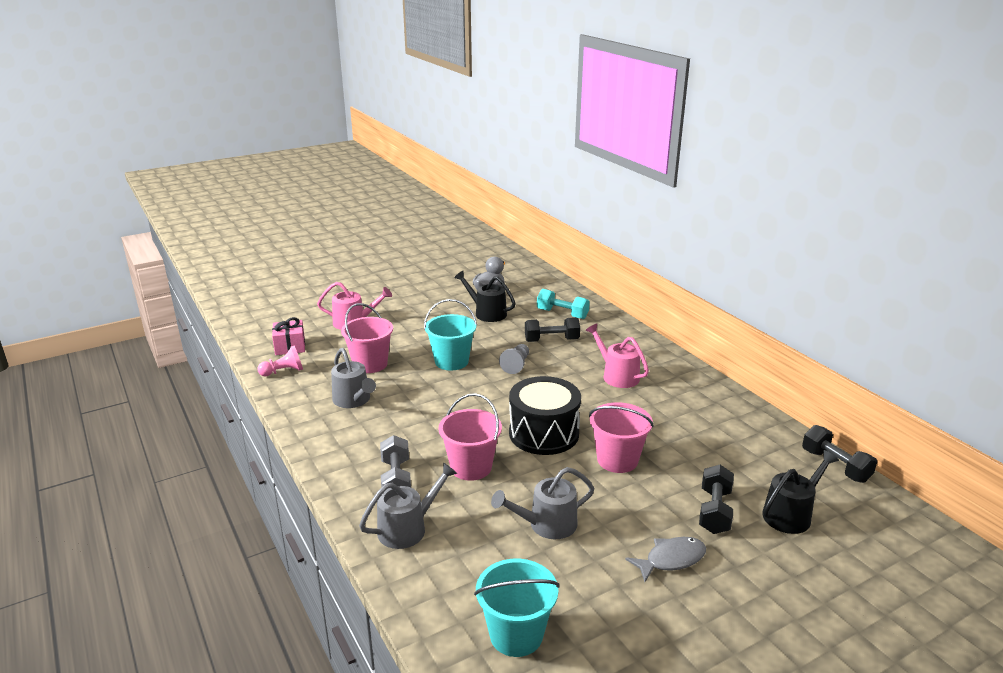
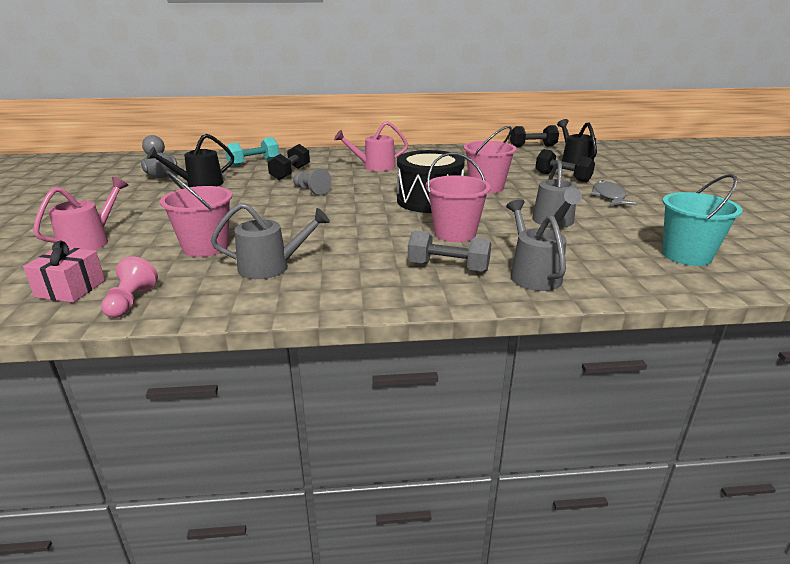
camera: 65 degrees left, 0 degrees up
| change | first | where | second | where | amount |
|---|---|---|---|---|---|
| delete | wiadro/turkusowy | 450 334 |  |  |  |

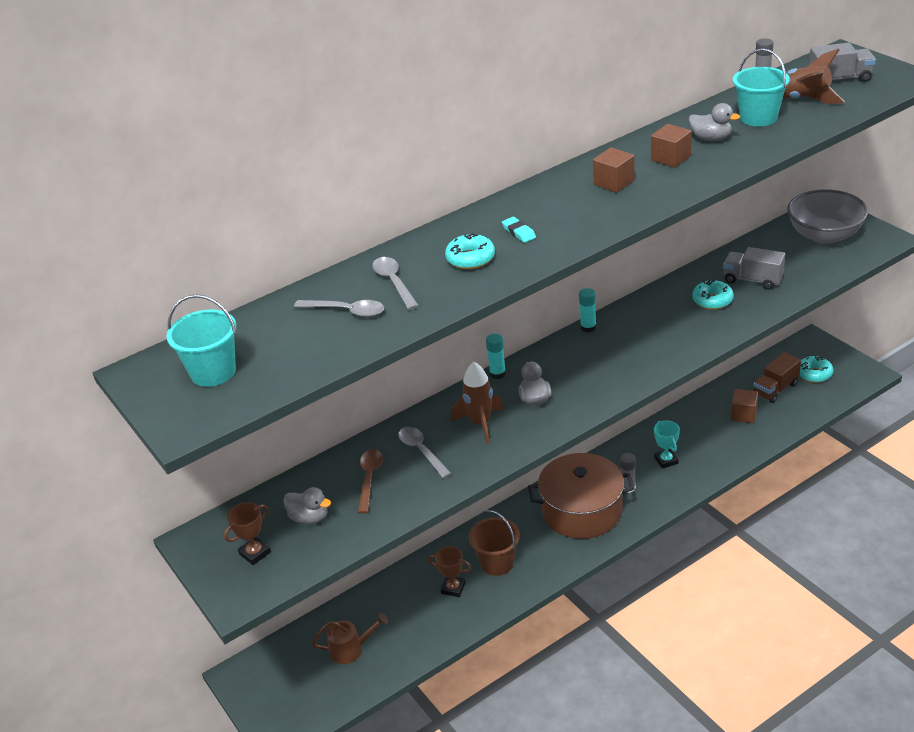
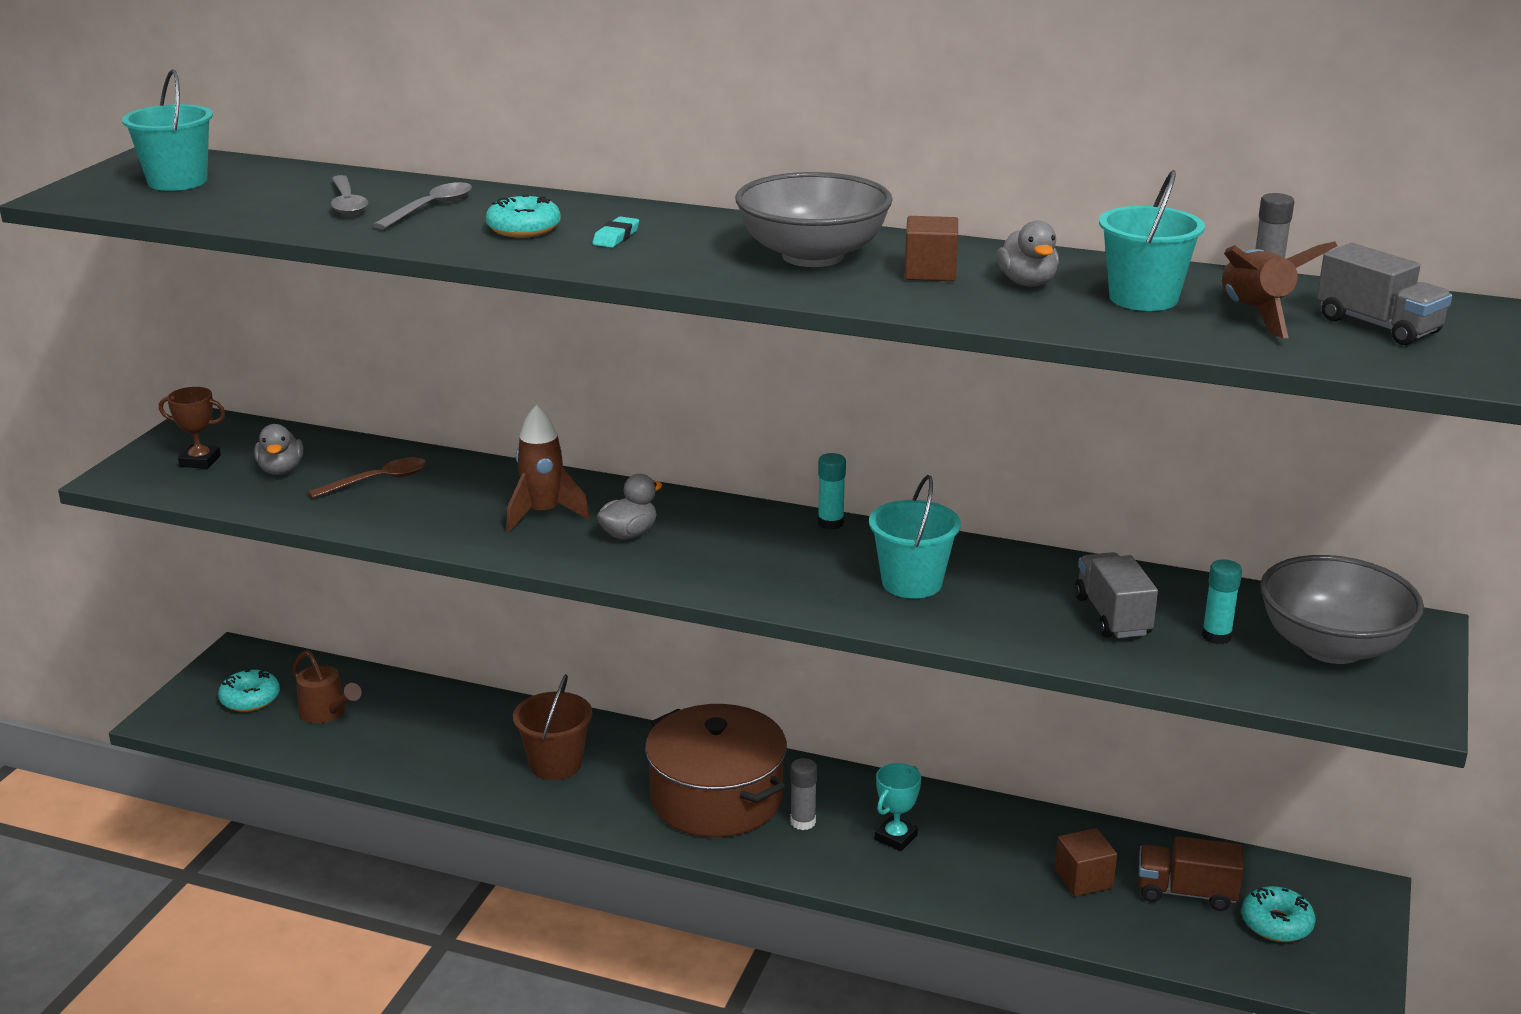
camera: 50 degrees right, 10 degrees down
| change | first | where | second | where | amount |
|---|---|---|---|---|---|
| replace | sześcian/brązowy | 614 170 | miska/szary | 814 219 |  |
| move | donut/turkusowy | 713 295 |  | 249 690 |  |
| move | klej w sztyfcie/turkusowy | 496 356 |  | 1222 601 |  |
| delete | łyżka/szary | 425 452 |  |  |  |
| delete | puchar/brązowy | 449 571 |  |  |  |
| insert |  |  | wiadro/turkusowy | 915 537 |  |

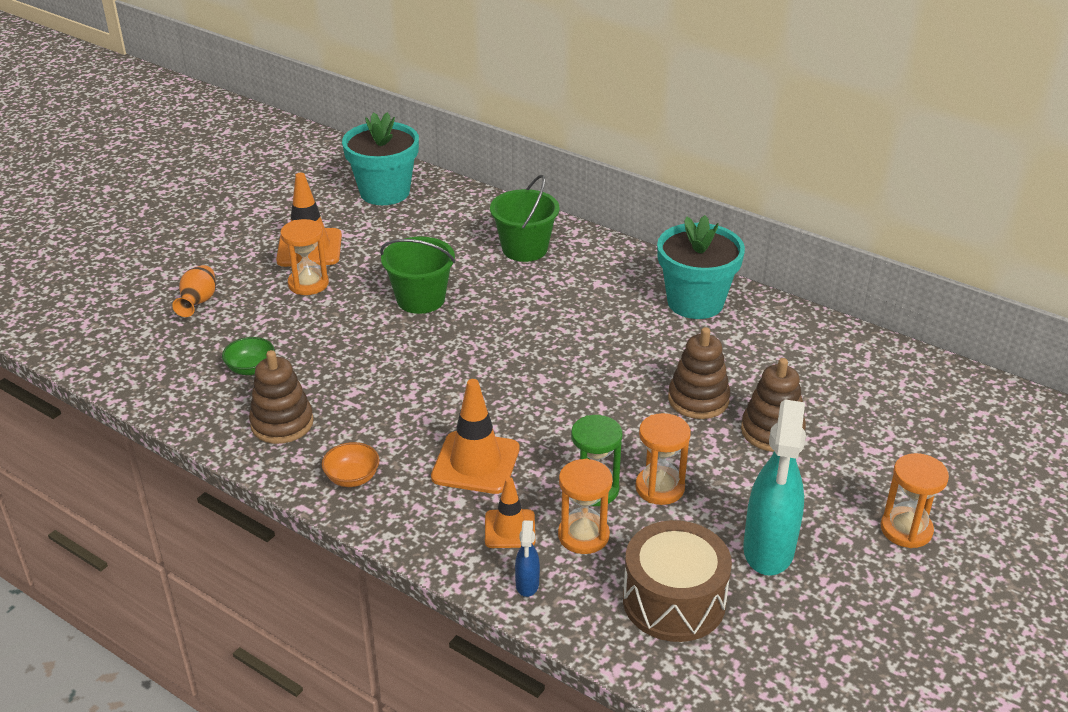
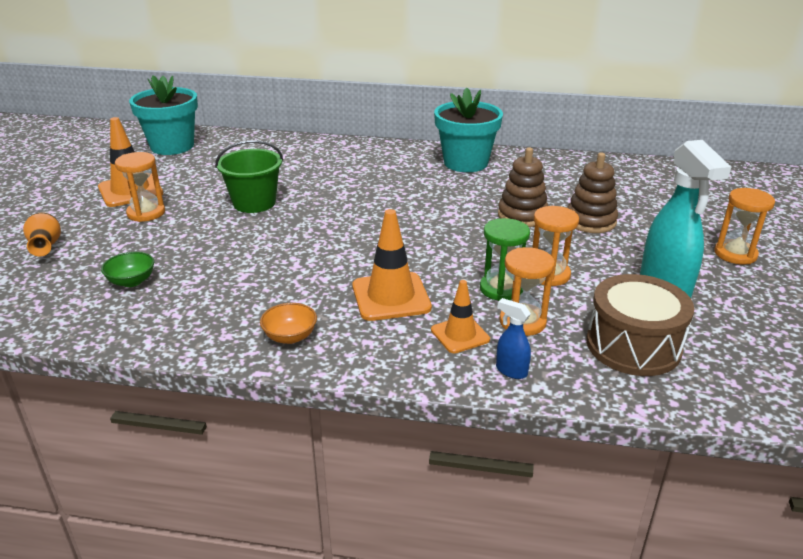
camera: 25 degrees left, 5 degrees down
| change | first | where | second | where | amount |
|---|---|---|---|---|---|
| delete | wiadro/zielony | 525 218 |  |  |  |
| delete | zabawka nakładanka/brązowy | 281 397 |  |  |  |
| rotate | spryskiwacz/niebieski | 527 558 |  | 513 338 | 150 degrees clockwise |

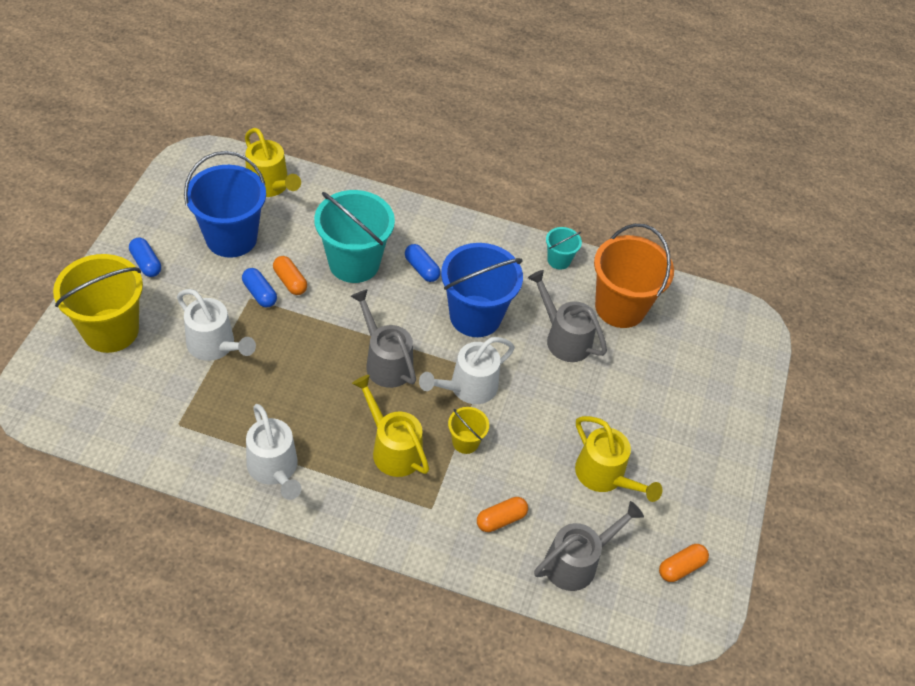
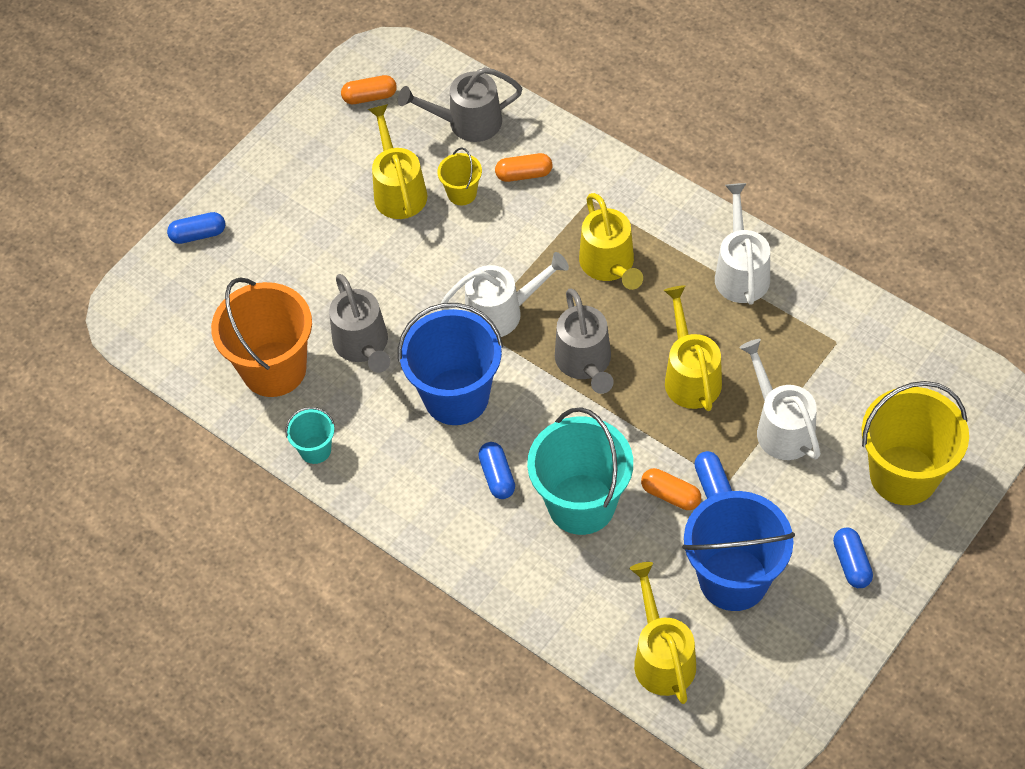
camera: 150 degrees left, 5 degrees up
| change | first | where | second | where | amount |
|---|---|---|---|---|---|
| rotate | kapsułka/pomarańczowy | 290 275 |  | 671 489 | 45 degrees counterclockwise |
| move | wiadro/żółty | 468 430 |  | 459 176 |  |
| insert |  |  | kapsułka/niebieski | 196 228 |  |
| insert |  |  | konewka/żółty | 693 348 |  |

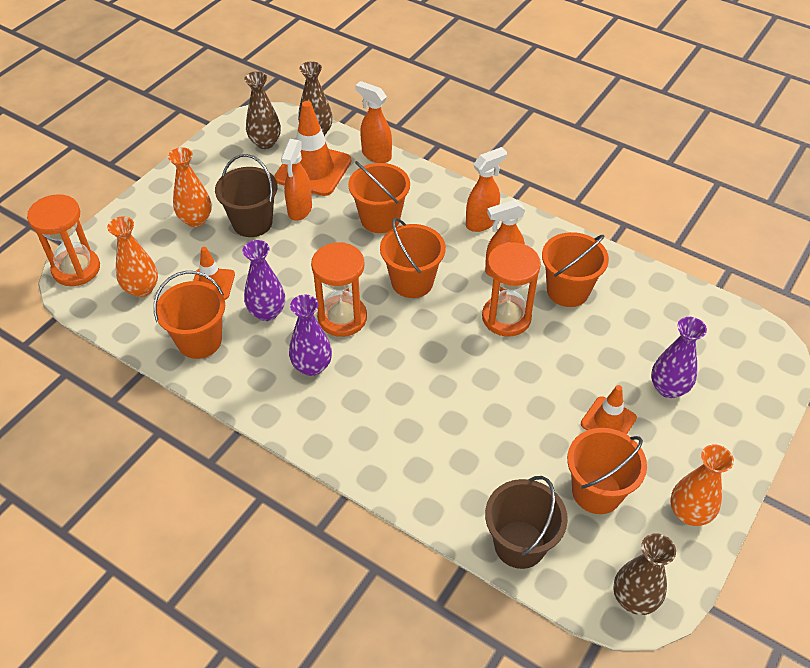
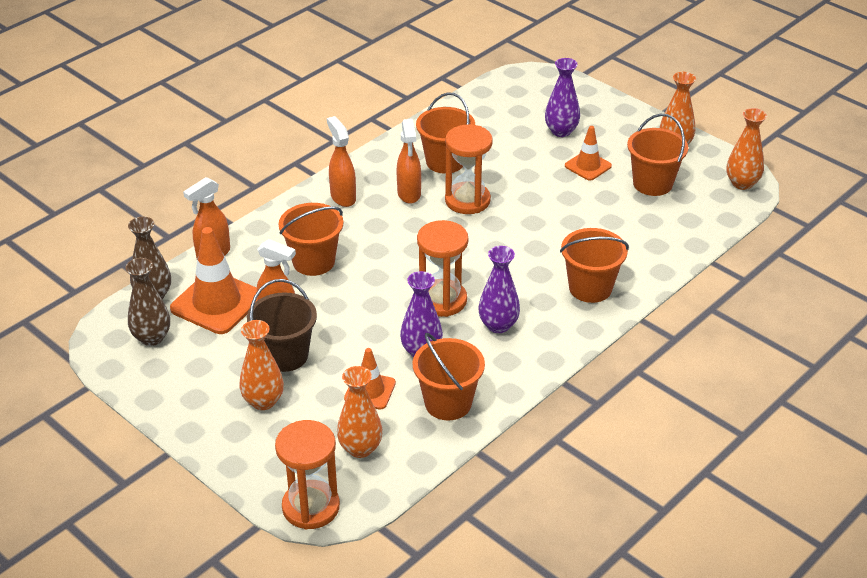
camera: 80 degrees left, 10 degrees down
| change | first | where | second | where | amount |
|---|---|---|---|---|---|
| move | wiadro/pomarańczowy | 413 258 |  | 594 265 |  |
| delete | wiadro/brązowy | 526 522 |  |  |  |
| recolor | wazon/brązowy | 644 574 | wazon/pomarańczowy | 746 149 |  |

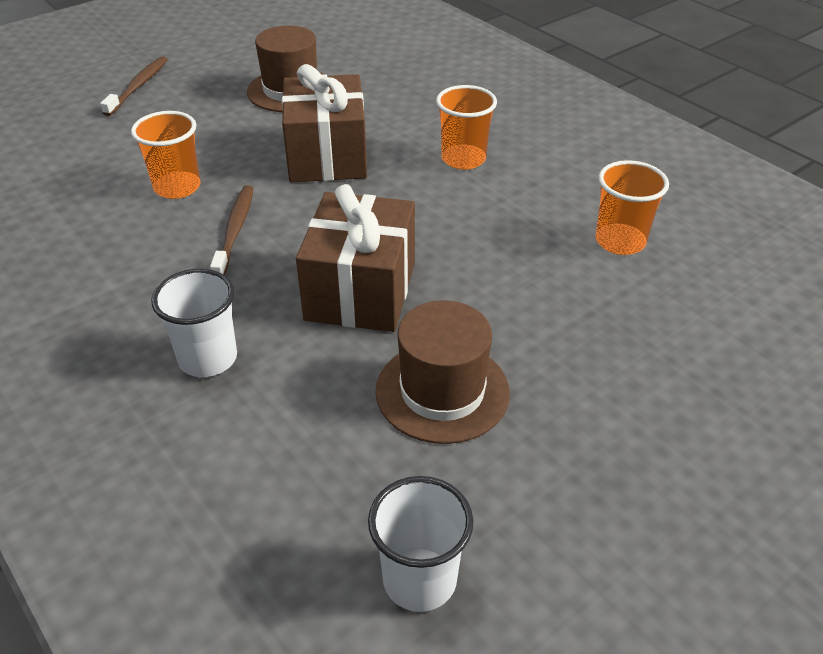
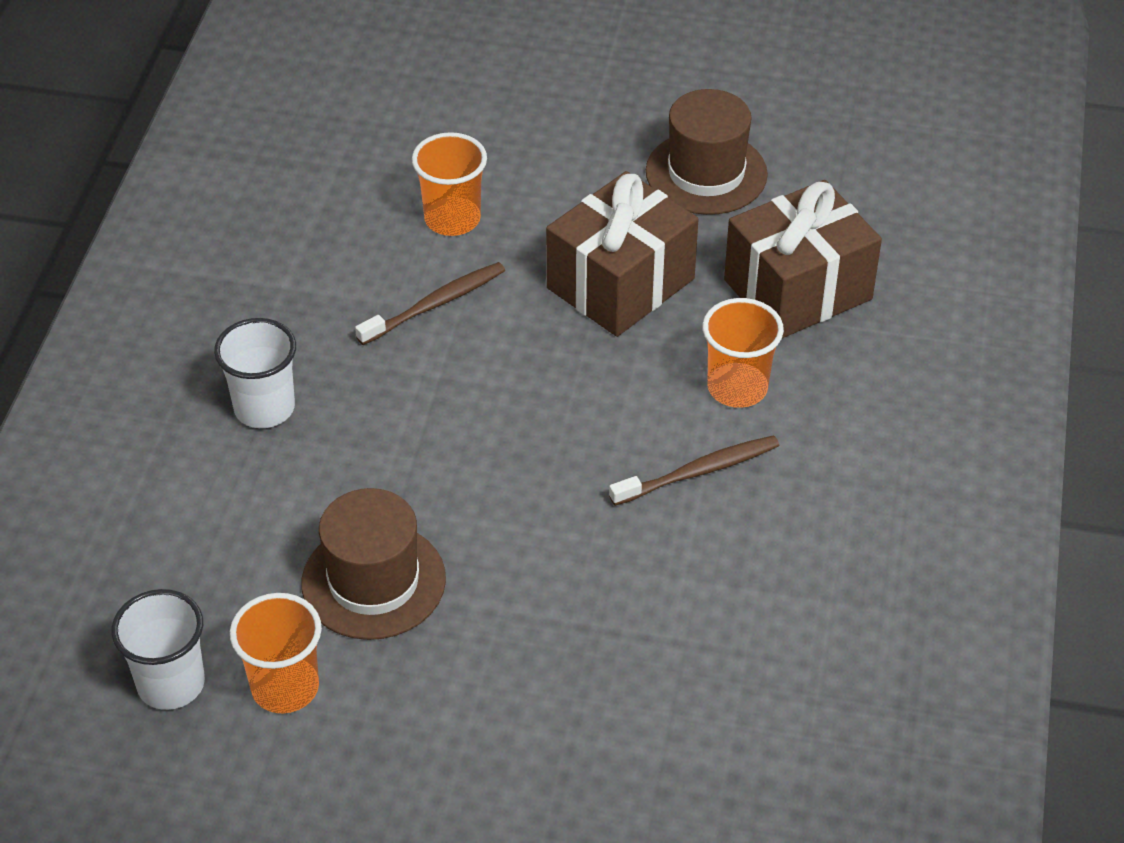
camera: 50 degrees right, 5 degrees up
| change | first | where | second | where | amount |
|---|---|---|---|---|---|
| move | szczoteczka do zębów/brązowy | 134 86 |  | 694 470 |  |
| move | szklanka/pomarańczowy | 632 207 |  | 276 653 |  |
| move | prezent/brązowy | 355 258 |  | 803 259 |  |

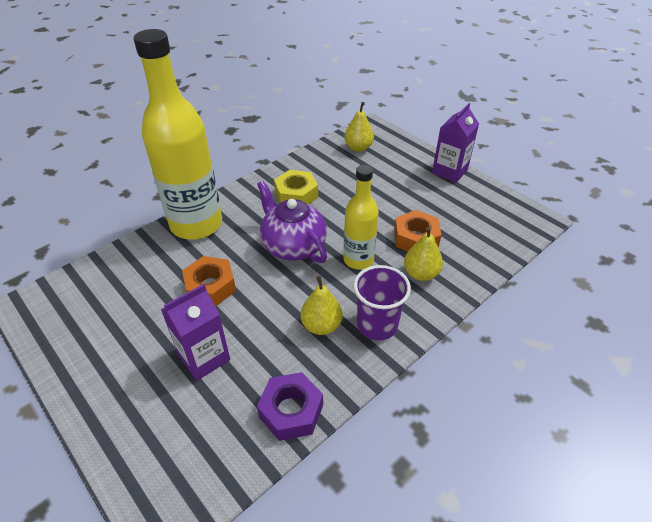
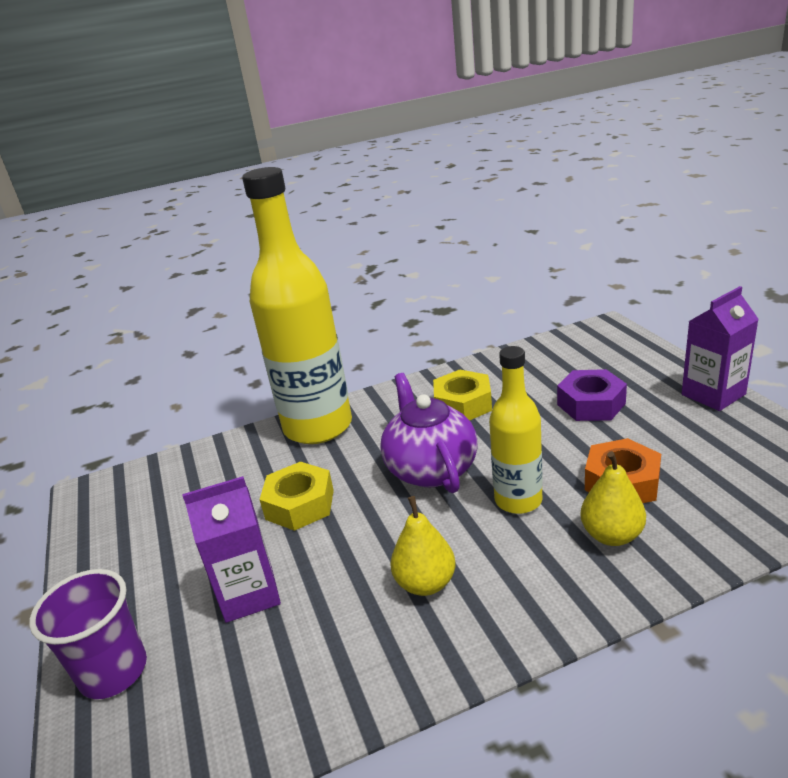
camera: 25 degrees right, 15 degrees down
| change | first | where | second | where | amount |
|---|---|---|---|---|---|
| delete | gruszka/żółty | 359 127 |  |  |  |
| recolor | nakrętka/pomarańczowy | 209 281 | nakrętka/żółty | 296 496 |  |
| move | szklanka/fioletowy | 382 302 |  | 88 634 |  |
| move | nakrętka/fioletowy | 290 406 |  | 592 395 |  |

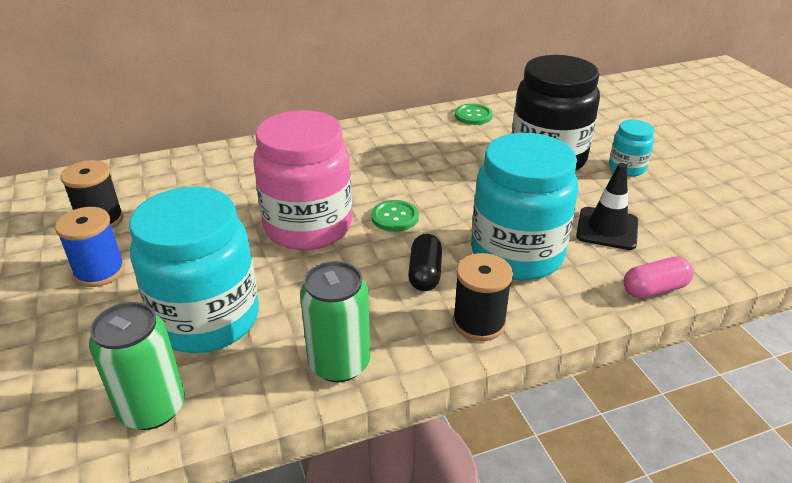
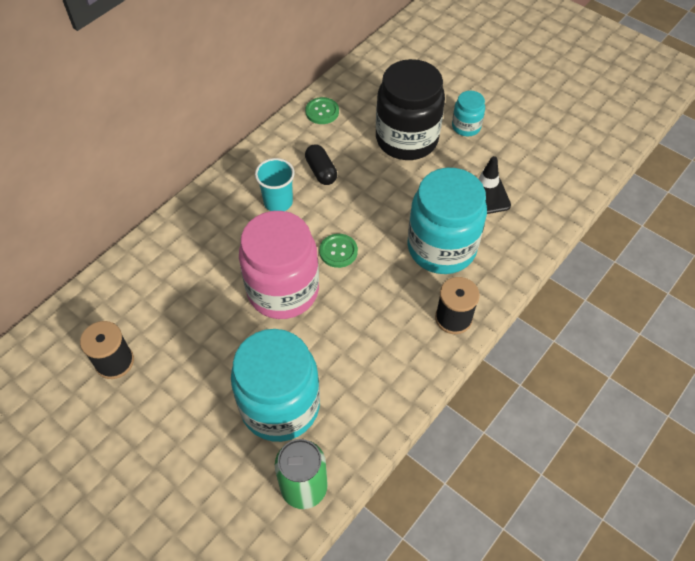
camera: 30 degrees left, 20 degrees up
| change | first | where | second | where | amount |
|---|---|---|---|---|---|
| delete | szpulka/niebieski | 90 247 |  |  |  |
| move | kapsułka/czarny | 425 262 |  | 321 164 |  |
| delete | kapsułka/różowy | 659 277 |  |  |  |
| delete | puszka/zielony | 335 321 |  |  |  |
| insert |  |  | szklanka/turkusowy | 275 184 |  |

